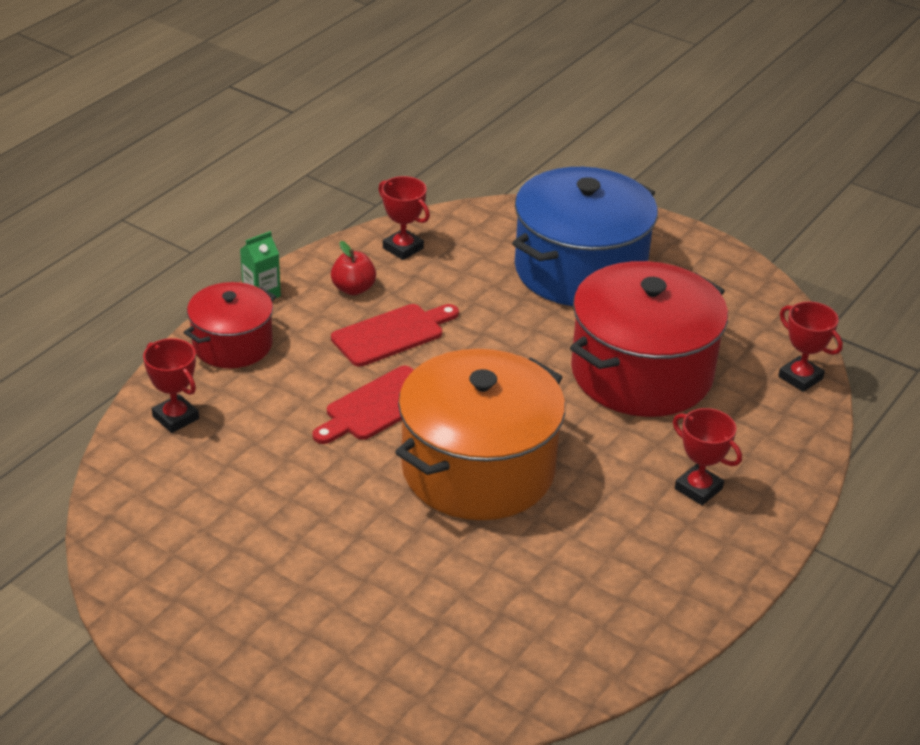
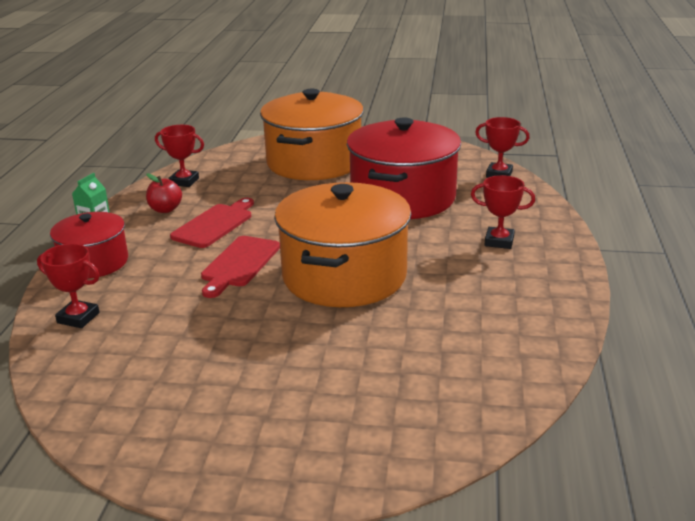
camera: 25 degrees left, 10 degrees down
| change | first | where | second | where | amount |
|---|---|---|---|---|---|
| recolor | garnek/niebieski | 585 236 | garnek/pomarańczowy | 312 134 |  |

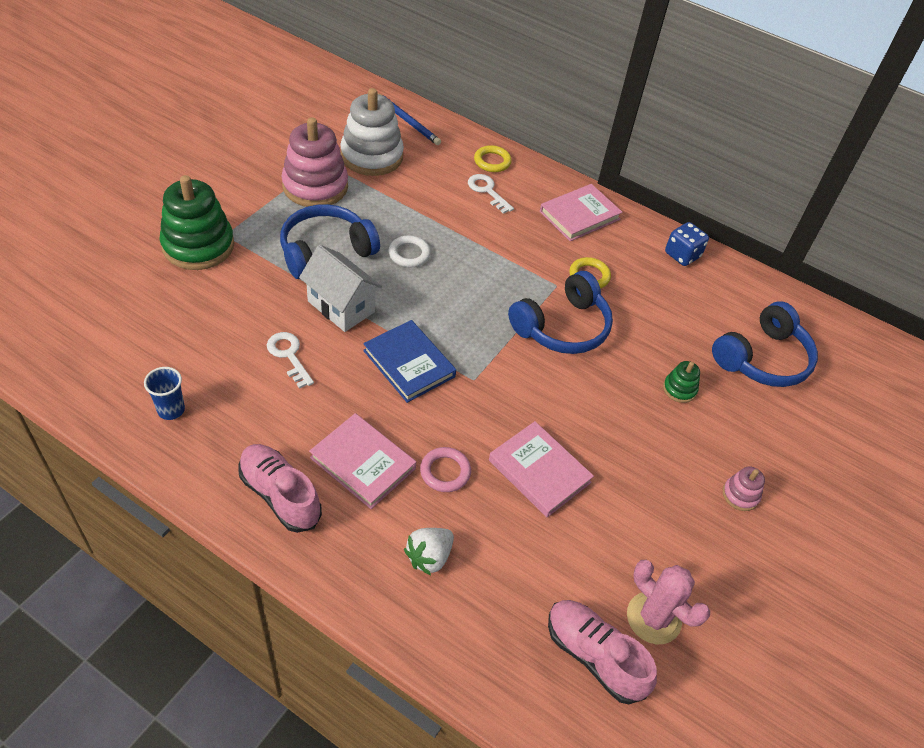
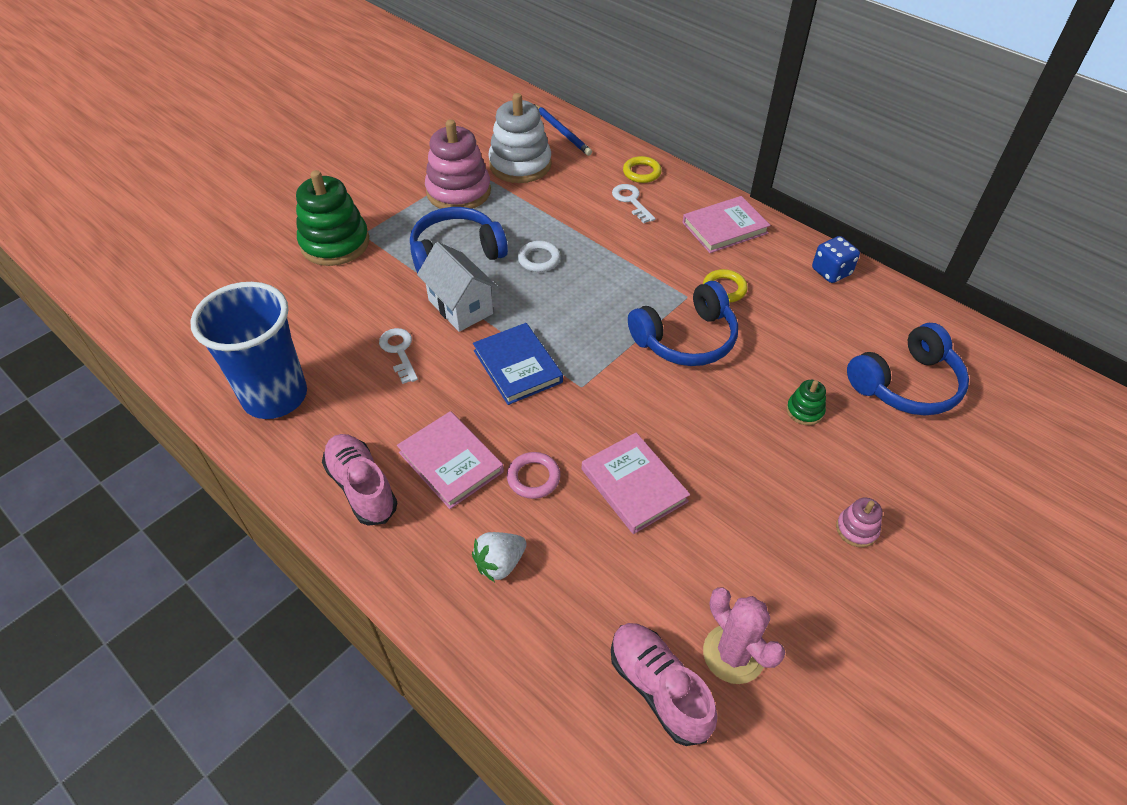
camera: 15 degrees right, 0 degrees up
| change | first | where | second | where | amount |
|---|---|---|---|---|---|
| resize | szklanka/niebieski | 164 393 |  | 249 350 | x2.44 |

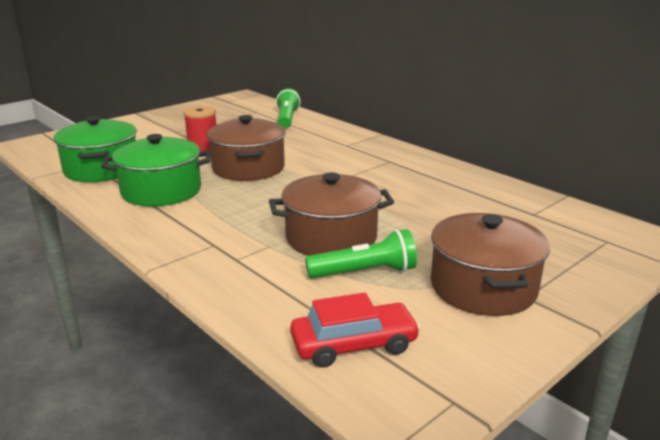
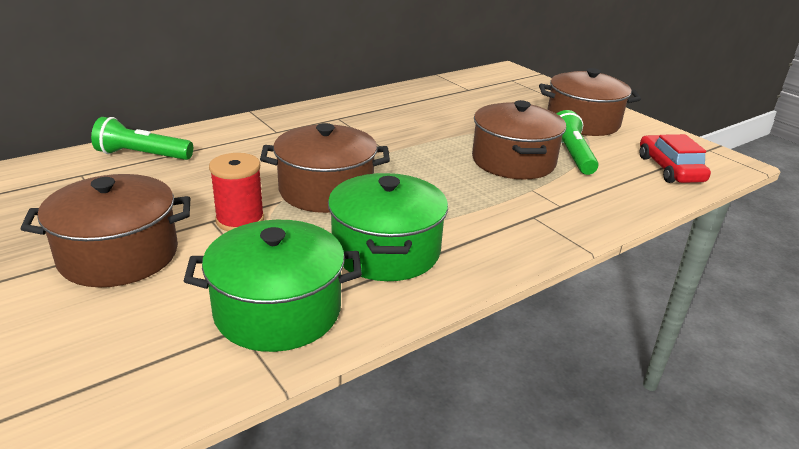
camera: 85 degrees left, 5 degrees up
| change | first | where | second | where | amount |
|---|---|---|---|---|---|
| insert |  |  | garnek/brązowy | 106 230 |  |

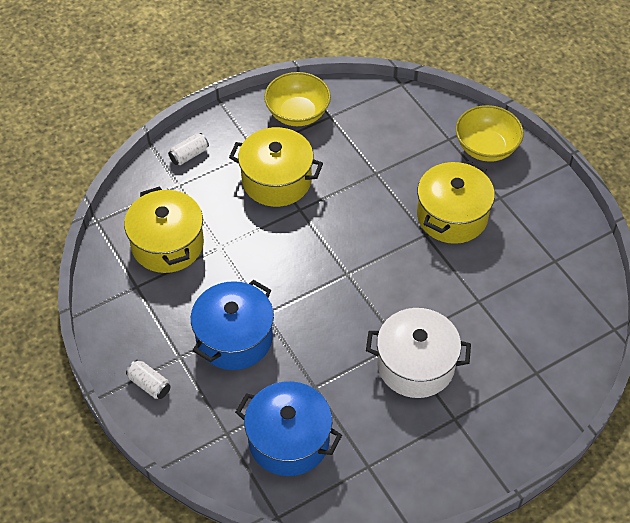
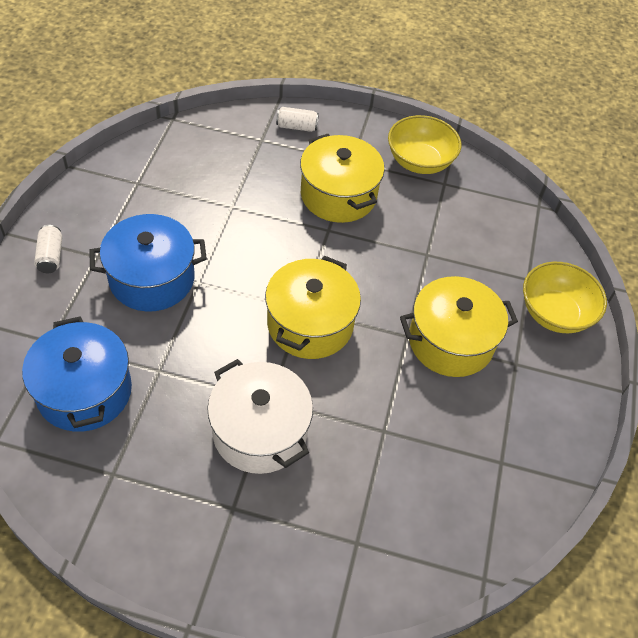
camera: 40 degrees right, 0 degrees up
| change | first | where | second | where | amount |
|---|---|---|---|---|---|
| move | garnek/żółty | 164 229 |  | 313 307 |  |

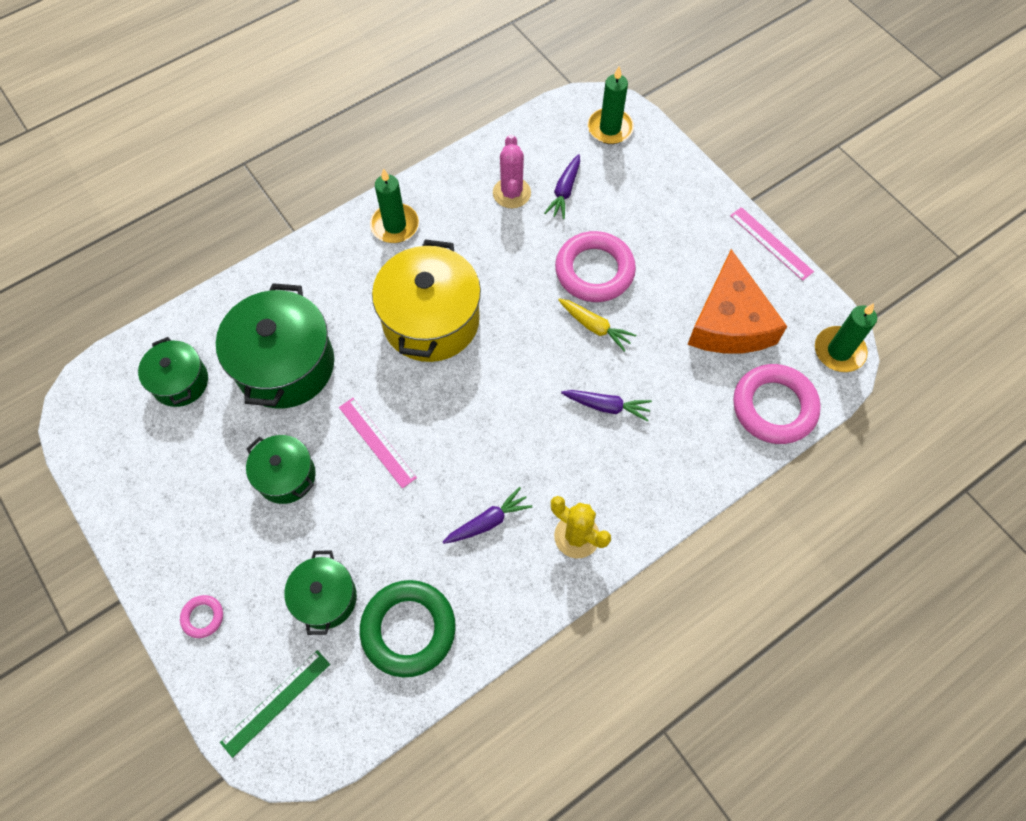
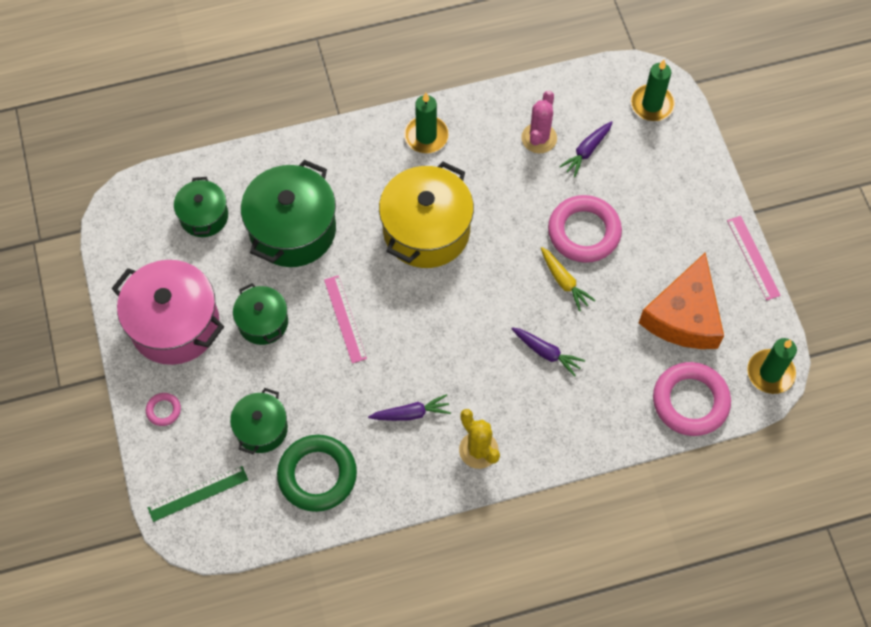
camera: 20 degrees right, 0 degrees up
| change | first | where | second | where | amount |
|---|---|---|---|---|---|
| insert |  |  | garnek/różowy | 167 312 |  |

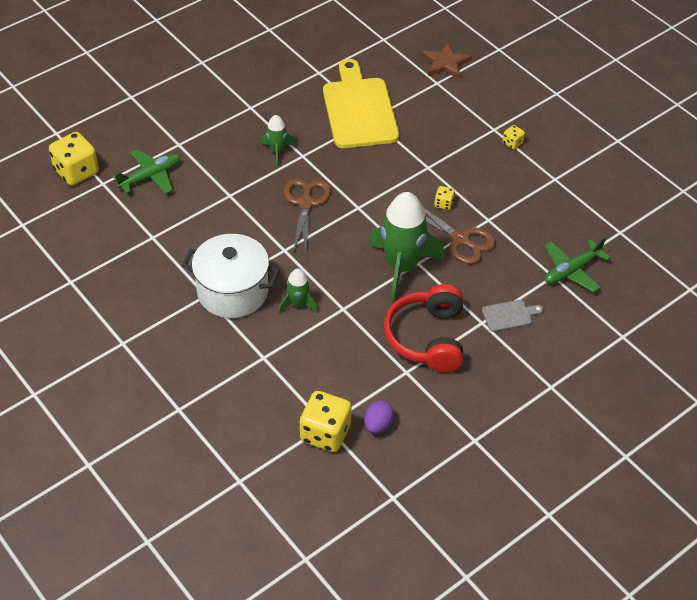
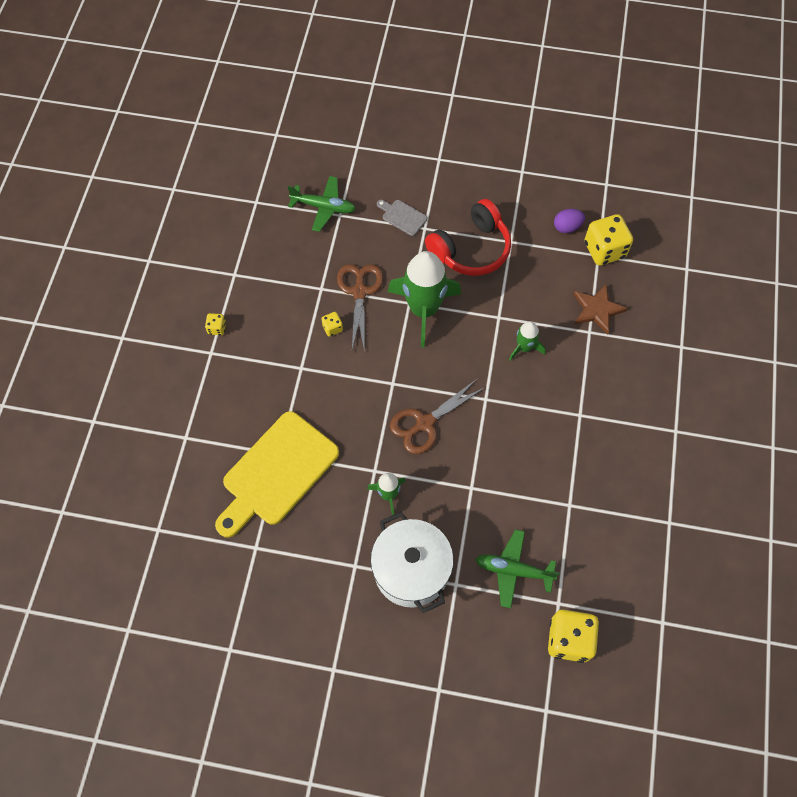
camera: 130 degrees left, 15 degrees up
| change | first | where | second | where | amount |
|---|---|---|---|---|---|
| move | gwiazda/brązowy | 446 60 |  | 600 309 |  |
| move | garnek/biały | 231 276 |  | 412 562 |  |

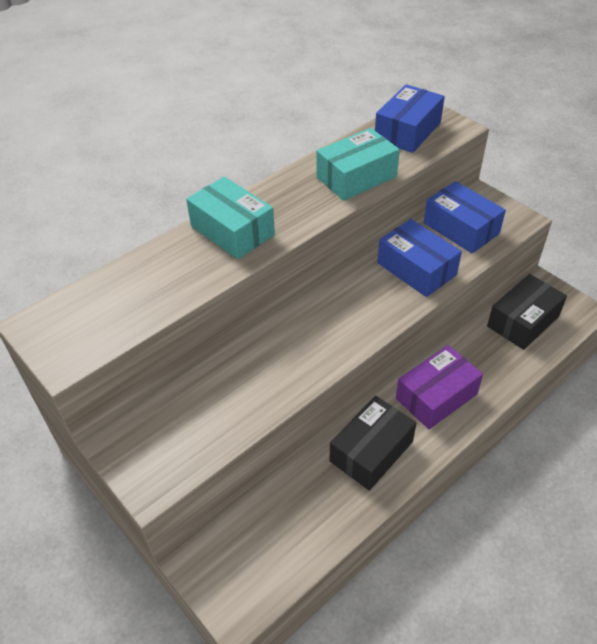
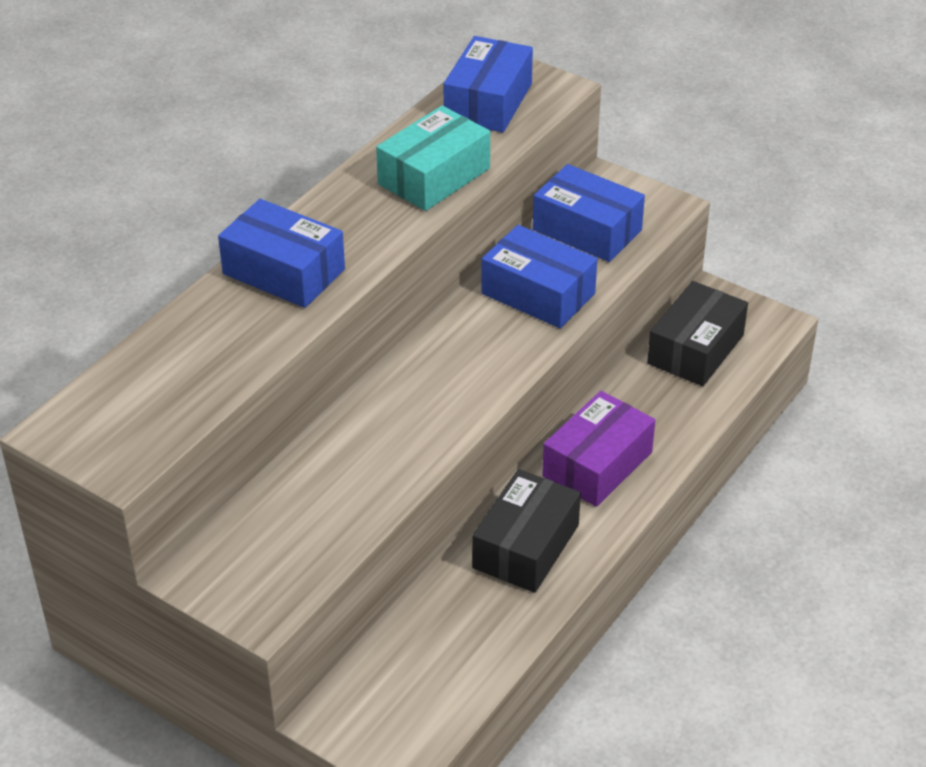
camera: 15 degrees left, 5 degrees down
| change | first | where | second | where | amount |
|---|---|---|---|---|---|
| recolor | pudełko/turkusowy | 230 217 | pudełko/niebieski | 281 253 |  |

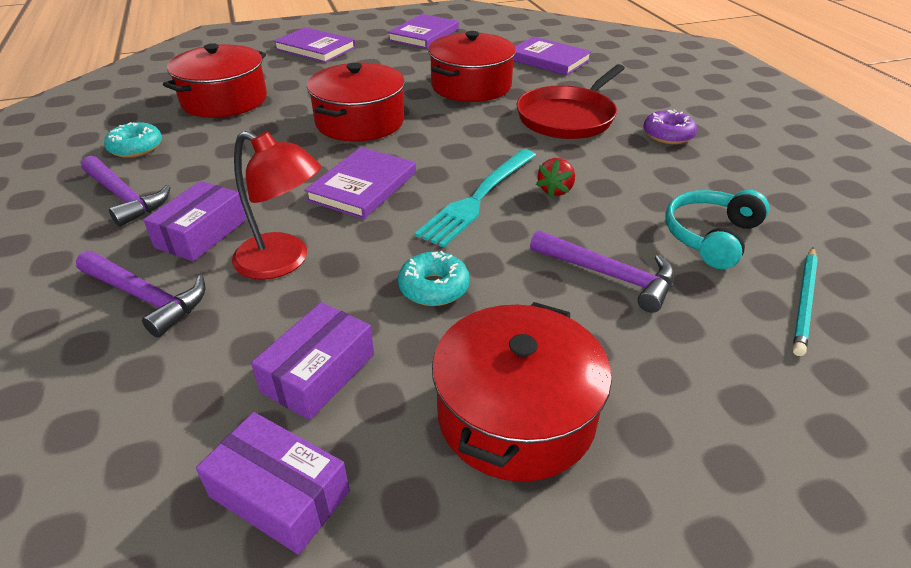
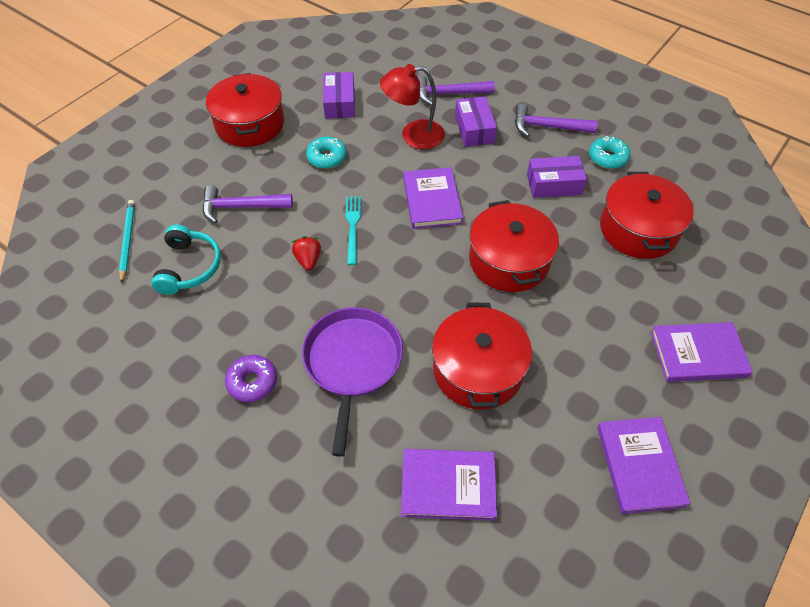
camera: 145 degrees right, 15 degrees up
| change | first | where | second | where | amount |
|---|---|---|---|---|---|
| recolor | patelnia/czerwony | 571 101 | patelnia/fioletowy | 352 382 |  |
| resize | widelec/turkusowy | 475 198 |  | 353 230 | x0.64 |
| move | pudełko/fioletowy | 273 483 |  | 557 177 |  |

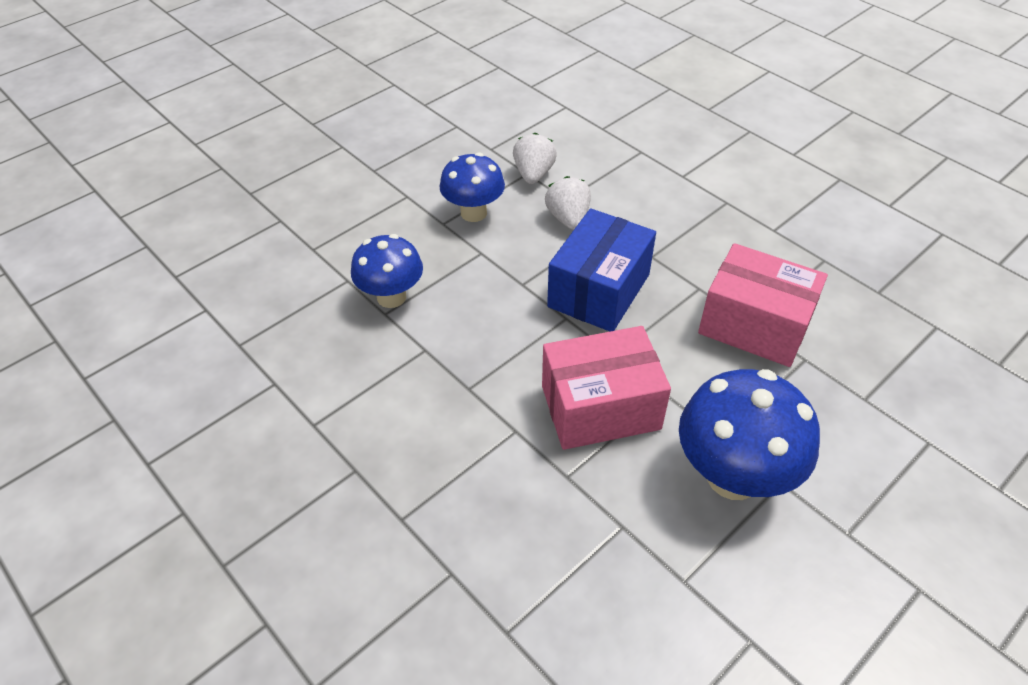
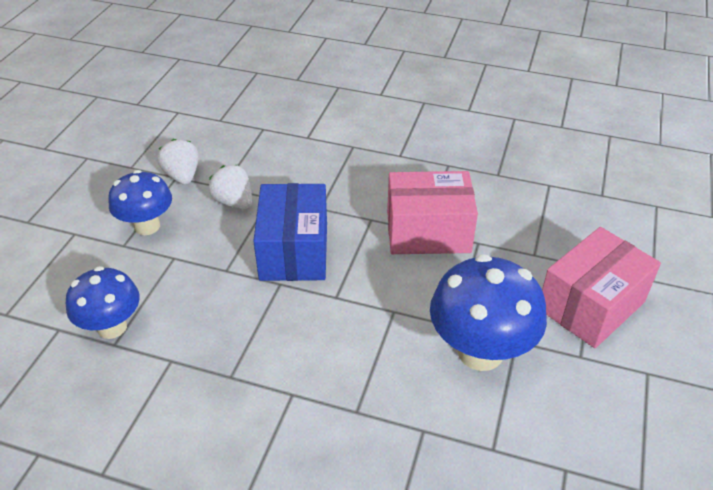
camera: 30 degrees left, 5 degrees down
| change | first | where | second | where | amount |
|---|---|---|---|---|---|
| move | pudełko/różowy | 606 388 |  | 601 287 |  |

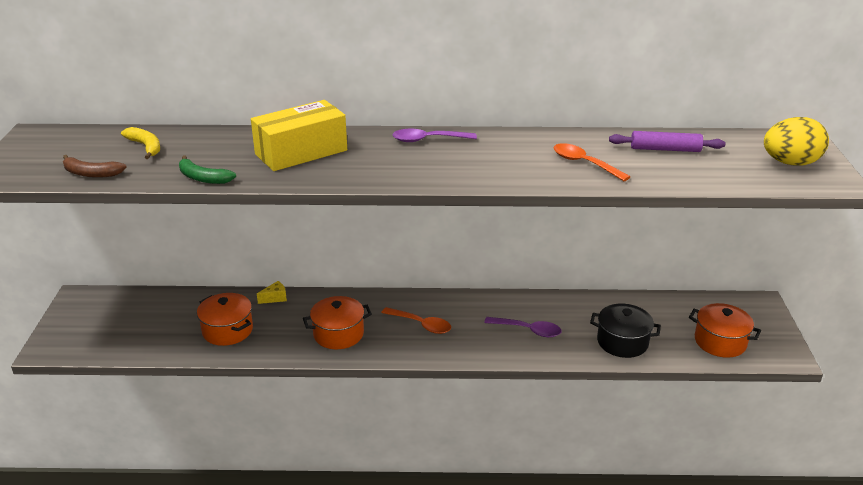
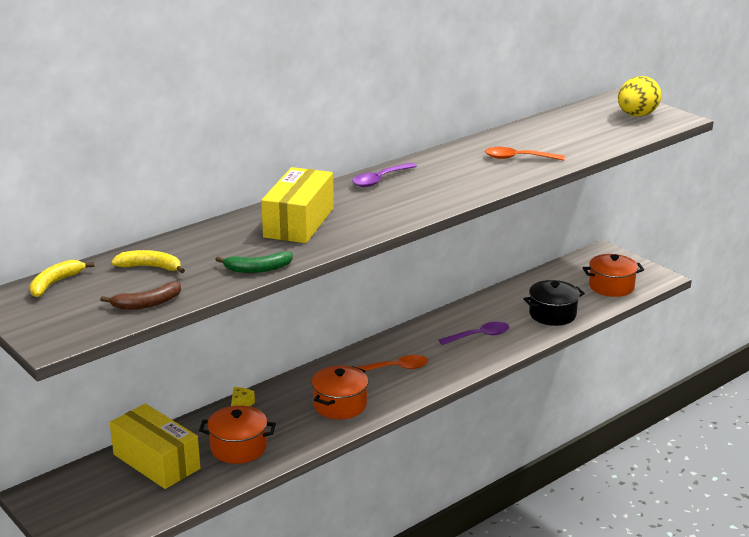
camera: 40 degrees left, 5 degrees down
| change | first | where | second | where | amount |
|---|---|---|---|---|---|
| delete | wałek do ciasta/fioletowy | 667 141 |  |  |  |
| insert |  |  | banan/żółty | 62 278 |  |
| insert |  |  | pudełko/żółty | 155 446 |  |

